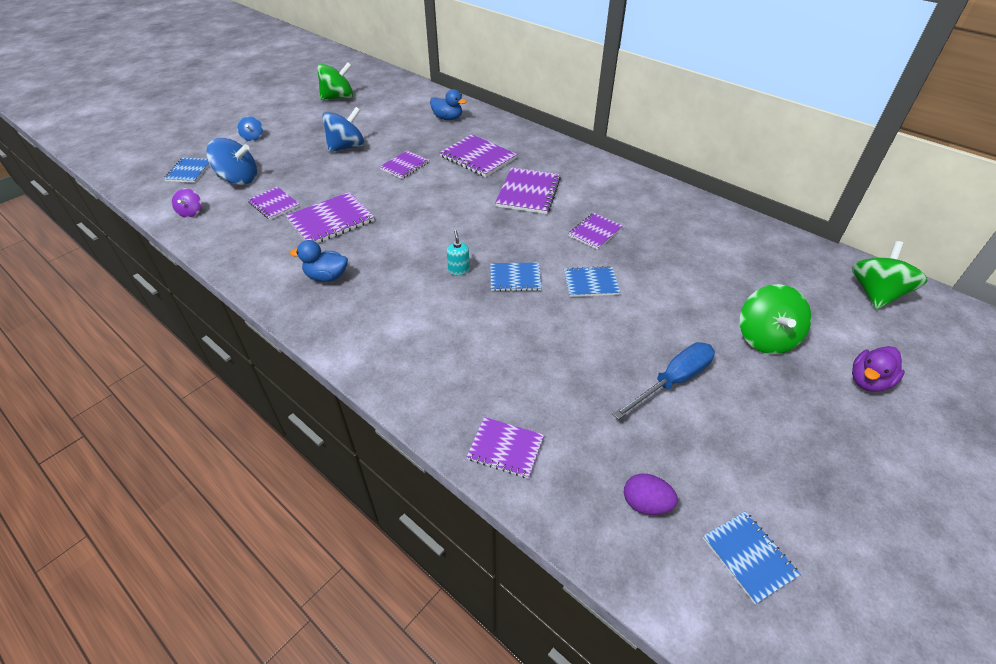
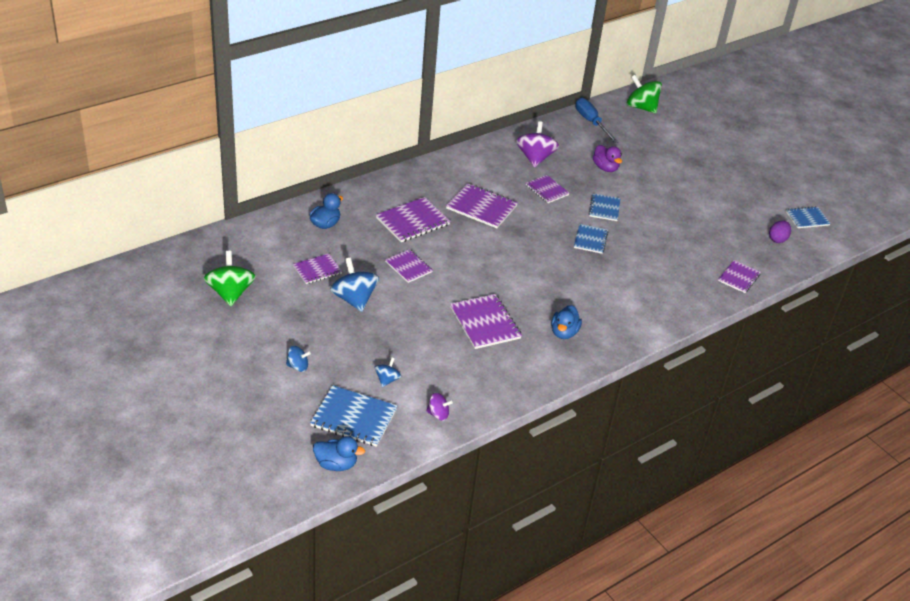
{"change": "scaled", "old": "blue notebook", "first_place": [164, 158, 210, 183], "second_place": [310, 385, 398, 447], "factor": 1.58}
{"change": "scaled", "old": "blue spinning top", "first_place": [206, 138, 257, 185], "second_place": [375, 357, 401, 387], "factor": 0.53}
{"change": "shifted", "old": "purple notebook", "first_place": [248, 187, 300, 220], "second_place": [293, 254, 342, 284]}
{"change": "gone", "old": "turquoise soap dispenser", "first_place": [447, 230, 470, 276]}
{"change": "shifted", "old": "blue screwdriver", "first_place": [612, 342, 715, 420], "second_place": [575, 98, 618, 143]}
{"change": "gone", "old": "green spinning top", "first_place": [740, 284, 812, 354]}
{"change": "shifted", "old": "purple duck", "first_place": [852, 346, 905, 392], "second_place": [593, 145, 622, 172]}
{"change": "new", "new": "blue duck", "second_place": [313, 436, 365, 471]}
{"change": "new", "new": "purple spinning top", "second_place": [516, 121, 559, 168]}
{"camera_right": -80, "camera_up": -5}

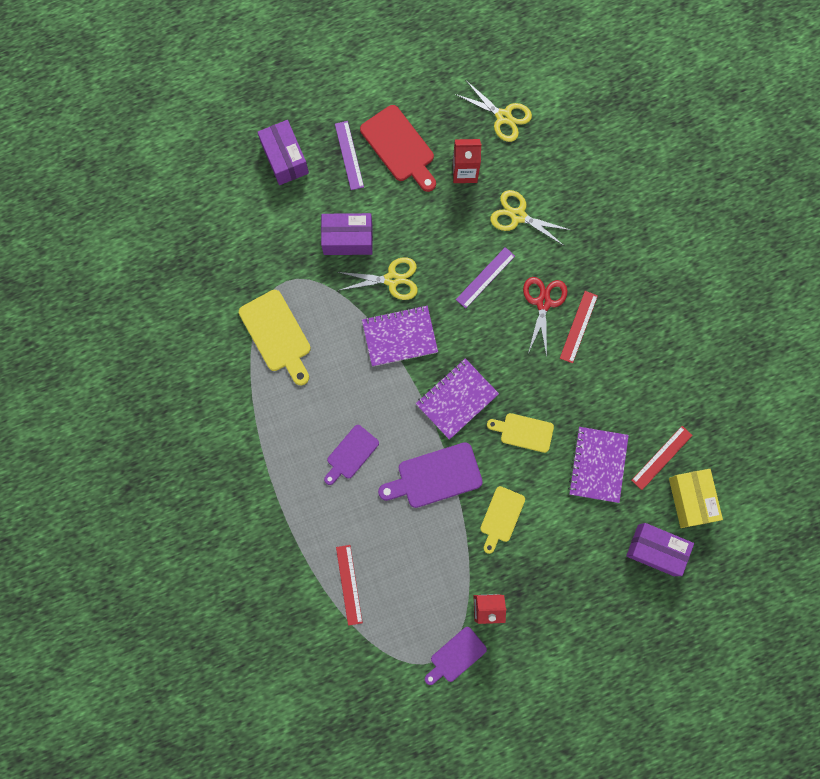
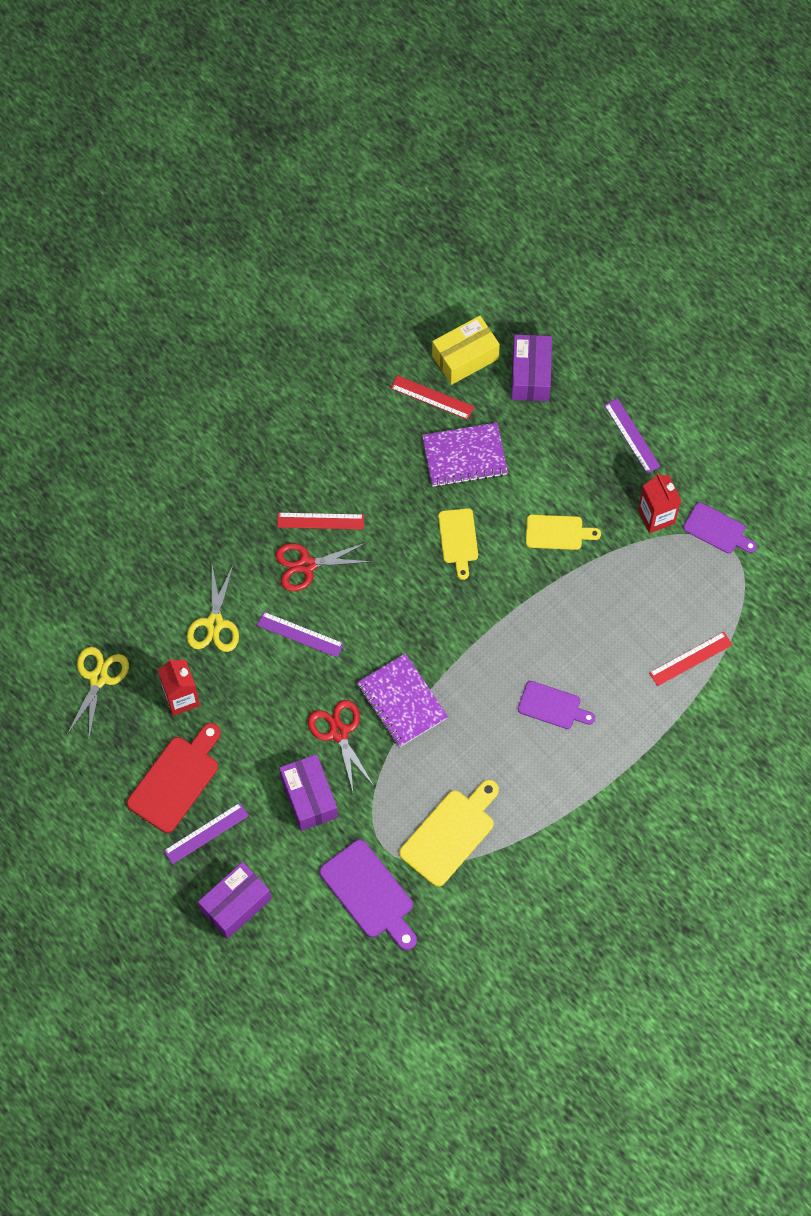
{"change": "repainted", "old": "yellow scissors", "new": "red scissors", "first_place": [337, 257, 418, 300], "second_place": [308, 700, 374, 792]}
{"change": "shifted", "old": "purple cutting board", "first_place": [378, 442, 483, 508], "second_place": [319, 840, 417, 950]}
{"change": "gone", "old": "purple notebook", "first_place": [416, 358, 499, 440]}
{"change": "new", "new": "purple ruler", "second_place": [604, 398, 661, 473]}
{"camera_right": -110, "camera_up": -10}

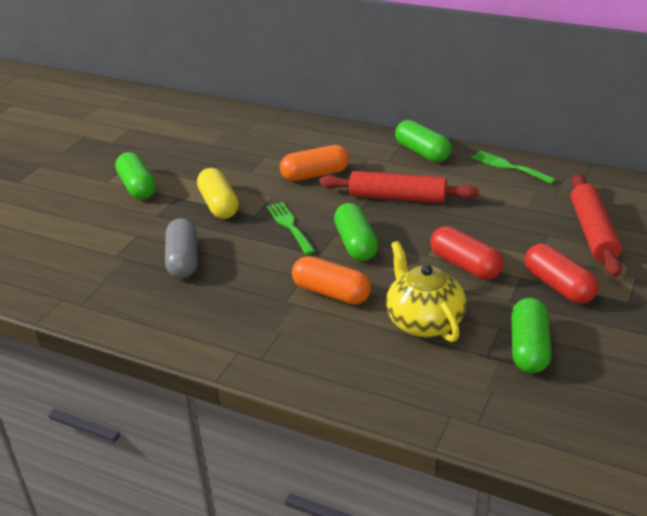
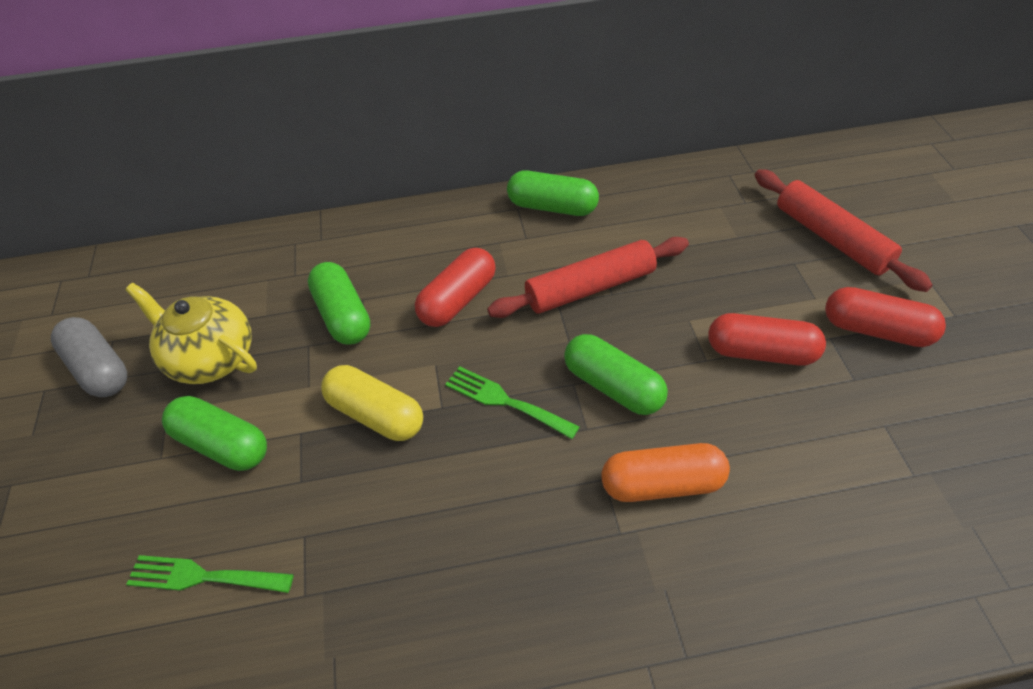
{"change": "shifted", "old": "grey capsule", "first_place": [165, 218, 198, 278], "second_place": [51, 317, 127, 397]}
{"change": "repainted", "old": "orange capsule", "new": "red capsule", "first_place": [280, 145, 349, 181], "second_place": [415, 248, 496, 327]}
{"change": "shifted", "old": "yellow teapot", "first_place": [386, 241, 466, 342], "second_place": [125, 283, 257, 384]}
{"change": "shifted", "old": "green fork", "first_place": [471, 151, 556, 184], "second_place": [126, 555, 294, 593]}
{"change": "shifted", "old": "green capsule", "first_place": [511, 298, 551, 373], "second_place": [308, 262, 370, 345]}
{"camera_right": -35, "camera_up": 15}

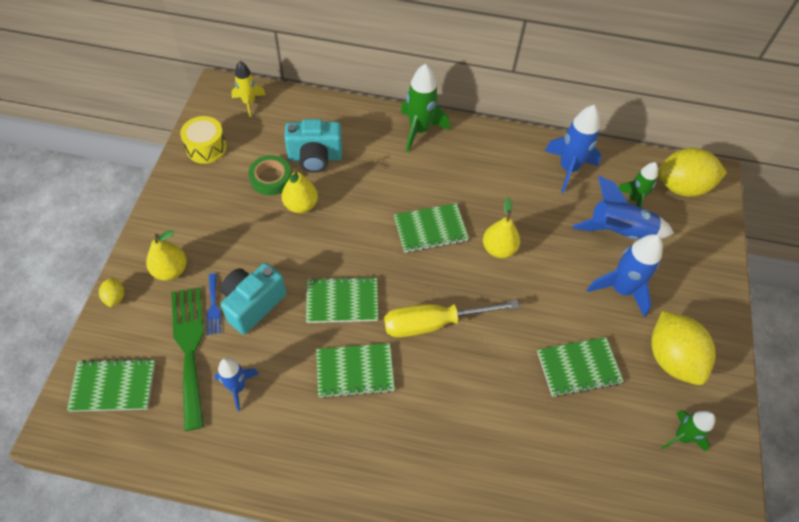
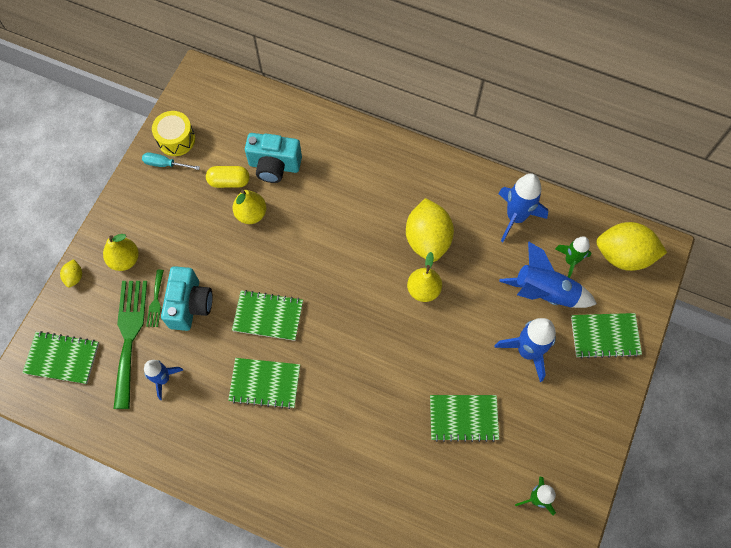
{"change": "repainted", "old": "blue fork", "new": "green fork", "first_place": [207, 273, 221, 335], "second_place": [146, 270, 164, 327]}
{"change": "rotated", "old": "turquoise camera", "first_place": [221, 263, 286, 334], "second_place": [161, 266, 213, 331], "degrees": 135}
{"change": "gone", "old": "yellow rocket", "first_place": [231, 61, 266, 117]}
{"change": "swapped", "old": "green tape", "new": "yellow capsule", "first_place": [249, 155, 291, 195], "second_place": [206, 166, 249, 188]}
{"change": "gone", "old": "yellow screwdriver", "first_place": [384, 300, 519, 338]}
{"change": "shifted", "old": "green notebook", "first_place": [394, 203, 469, 253], "second_place": [571, 313, 642, 358]}
{"change": "gone", "old": "green rocket", "first_place": [401, 63, 450, 152]}
{"change": "shifted", "old": "yellow lemon", "first_place": [651, 311, 715, 385], "second_place": [406, 198, 454, 262]}
{"change": "new", "new": "turquoise screwdriver", "second_place": [142, 152, 200, 170]}
{"camera_right": 15, "camera_up": 10}

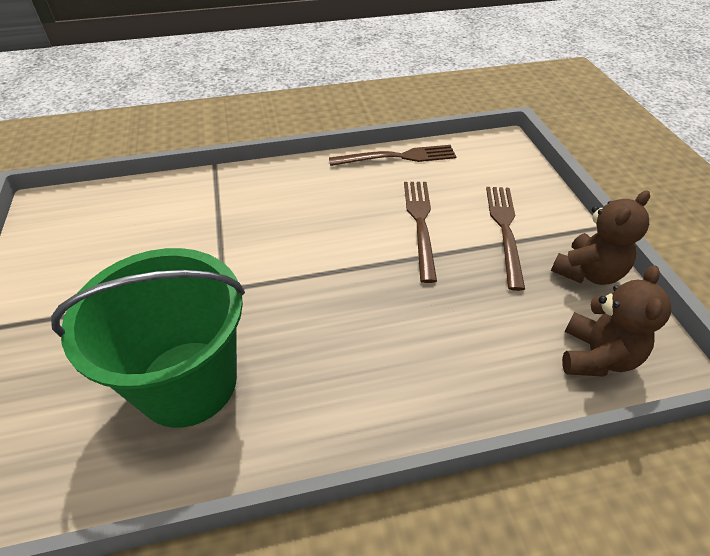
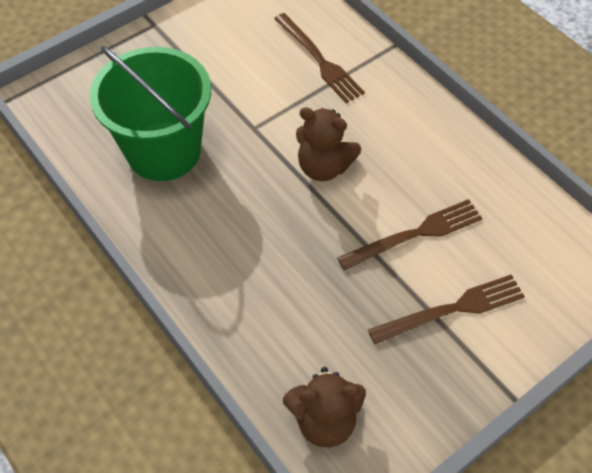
{"change": "shifted", "old": "brown fork", "first_place": [329, 145, 456, 166], "second_place": [274, 13, 365, 103]}
{"change": "shifted", "old": "brown teddy bear", "first_place": [551, 190, 650, 285], "second_place": [296, 107, 361, 181]}
{"camera_right": 65, "camera_up": 10}

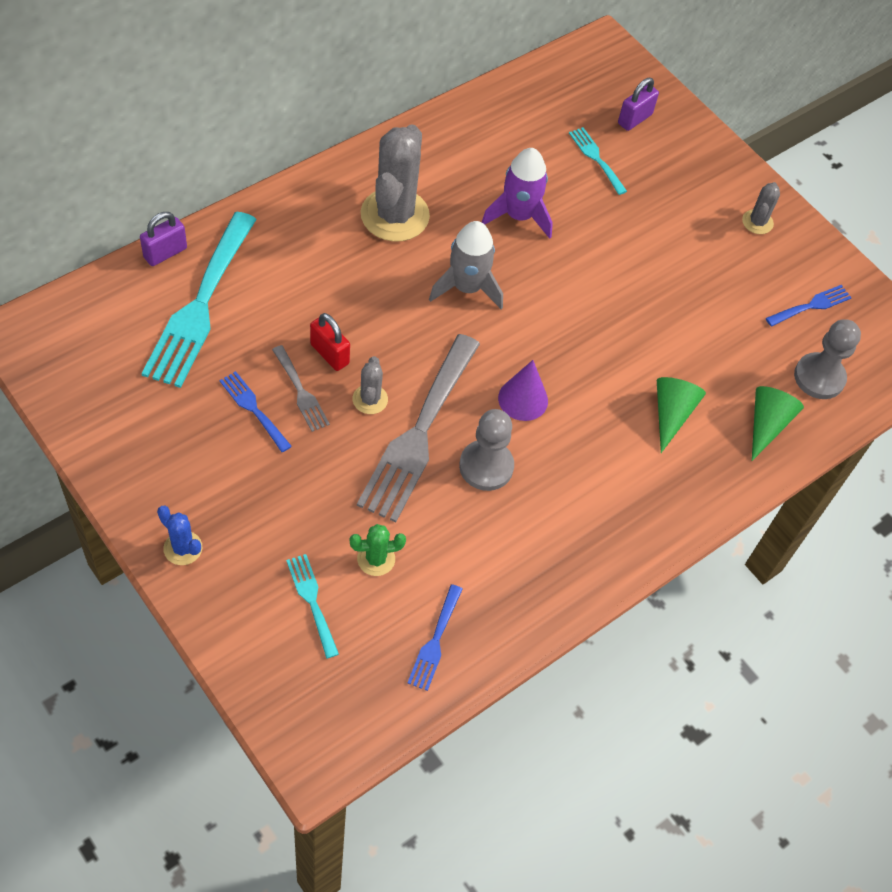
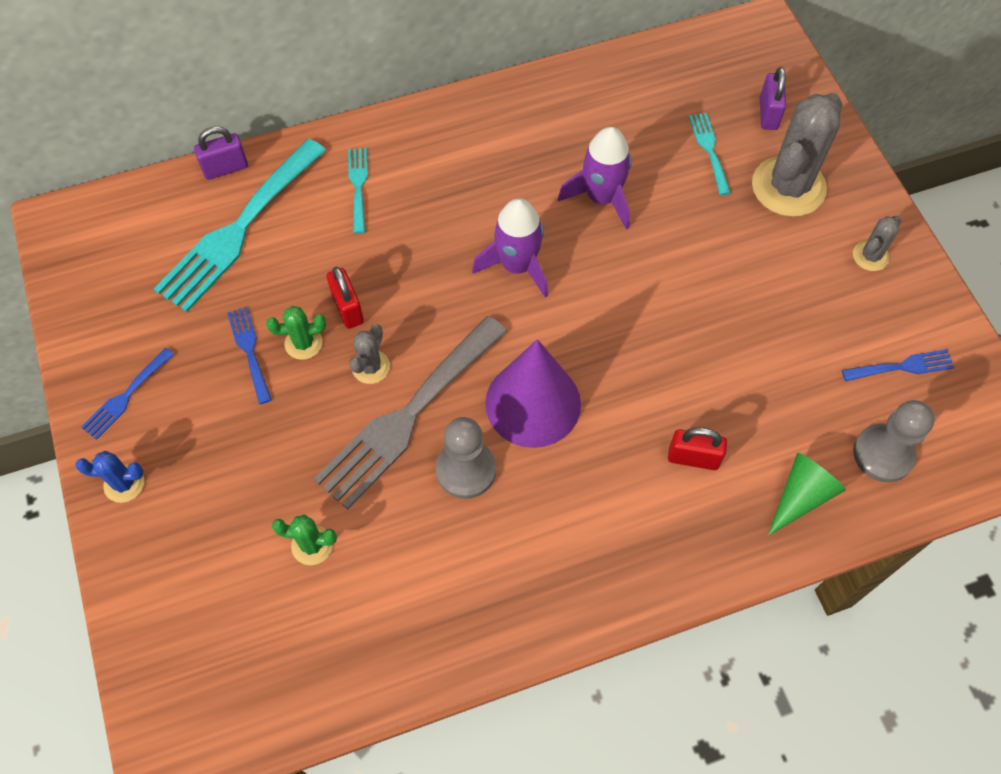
{"change": "rotated", "old": "blue cactus", "first_place": [157, 505, 202, 565], "second_place": [75, 451, 144, 503], "degrees": -60}
{"change": "swapped", "old": "grey fork", "new": "green cactus", "first_place": [272, 345, 330, 432], "second_place": [266, 306, 326, 360]}
{"change": "shifted", "old": "turquoise fork", "first_place": [286, 554, 339, 658], "second_place": [348, 148, 368, 234]}
{"change": "shifted", "old": "grey cactus", "first_place": [361, 124, 430, 242], "second_place": [752, 93, 843, 217]}
{"change": "shifted", "old": "blue fork", "first_place": [408, 584, 463, 691], "second_place": [81, 348, 175, 440]}
{"change": "repainted", "old": "grey rocket", "new": "purple rocket", "first_place": [429, 221, 503, 309], "second_place": [472, 198, 548, 298]}
{"change": "scaled", "old": "purple cone", "first_place": [498, 360, 548, 421], "second_place": [485, 339, 581, 448], "factor": 1.71}
{"change": "rotated", "old": "purple padlock", "first_place": [618, 78, 659, 131], "second_place": [760, 67, 786, 130], "degrees": -60}
{"change": "swapped", "old": "green cone", "new": "red padlock", "first_place": [657, 377, 706, 453], "second_place": [668, 427, 727, 470]}
{"camera_right": 25, "camera_up": 5}

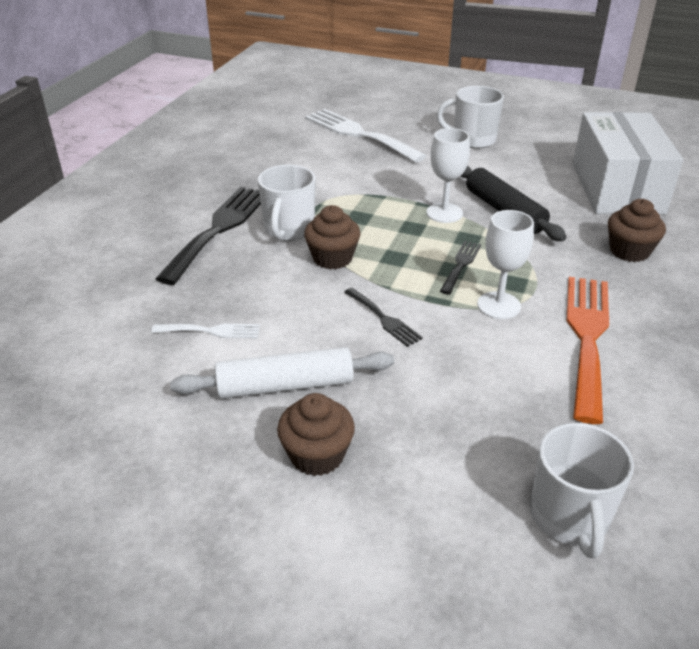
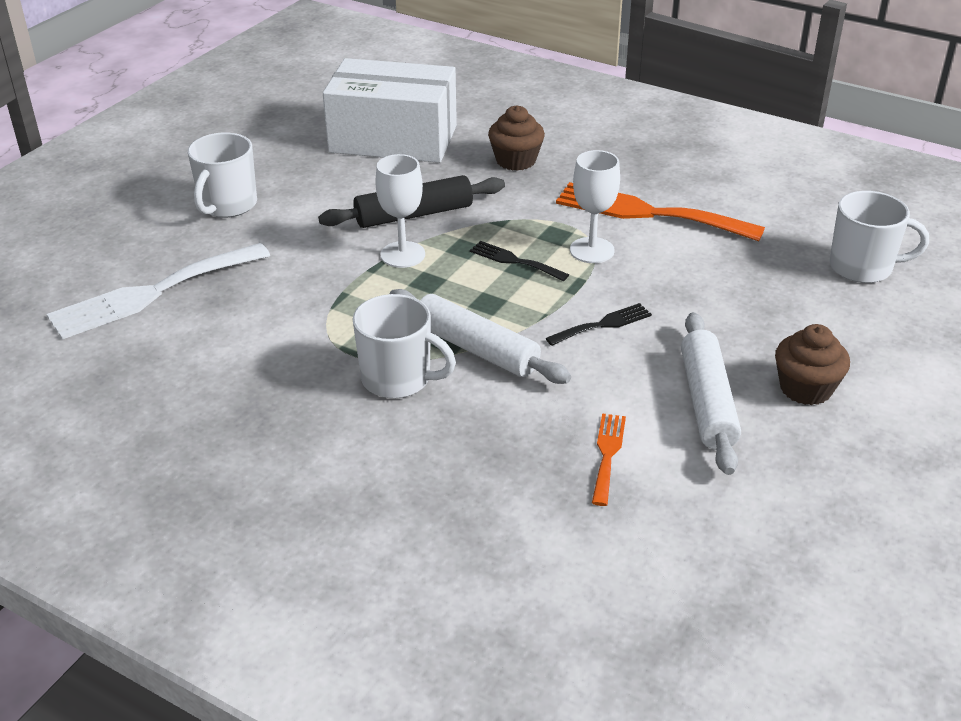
{"change": "repainted", "old": "white fork", "new": "orange fork", "first_place": [152, 324, 260, 338], "second_place": [592, 413, 626, 506]}
{"change": "gone", "old": "black fork", "first_place": [155, 187, 261, 285]}
{"change": "swapped", "old": "brown cupcake", "new": "white rolling pin", "first_place": [304, 205, 361, 270], "second_place": [390, 289, 571, 384]}
{"camera_right": -80, "camera_up": 0}

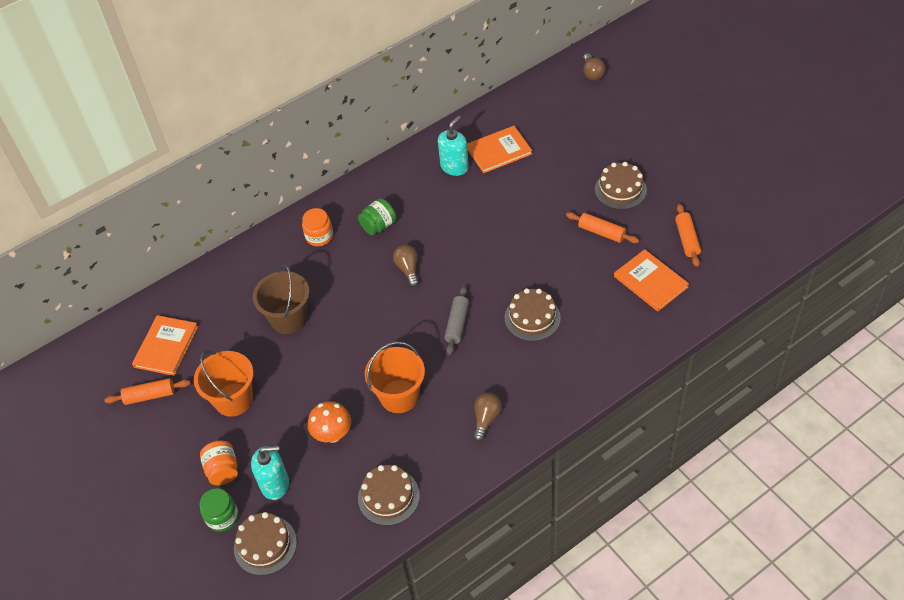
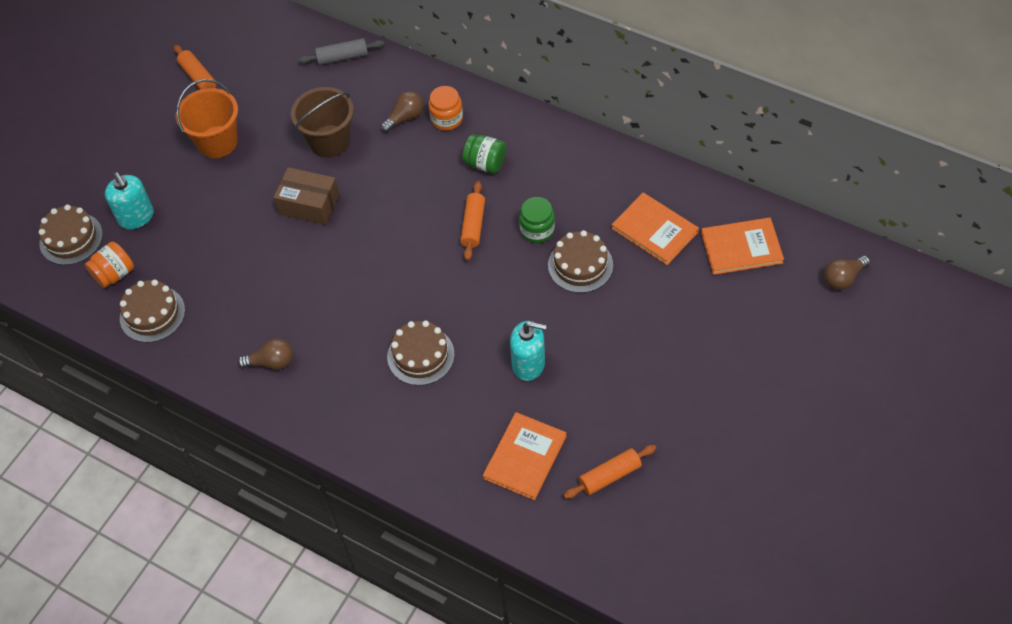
{"change": "shifted", "old": "orange book", "first_place": [132, 315, 198, 376], "second_place": [701, 217, 784, 275]}
{"change": "shifted", "old": "orange jar", "first_place": [200, 441, 238, 485], "second_place": [85, 242, 134, 288]}
{"change": "shifted", "old": "green jar", "first_place": [200, 488, 239, 532], "second_place": [519, 197, 555, 243]}
{"change": "gone", "old": "orange mushroom", "first_place": [308, 401, 351, 443]}
{"change": "gone", "old": "orange bucket", "first_place": [365, 341, 425, 413]}
{"change": "shifted", "old": "brown light bulb", "first_place": [393, 245, 419, 287], "second_place": [380, 91, 424, 133]}
{"change": "shifted", "old": "turquoise soap dispenser", "first_place": [438, 116, 469, 176], "second_place": [510, 321, 547, 381]}
{"change": "shifted", "old": "grey rolling pin", "first_place": [444, 286, 469, 355], "second_place": [298, 38, 384, 65]}
{"change": "shifted", "old": "orange rolling pin", "first_place": [566, 212, 639, 243], "second_place": [460, 181, 485, 261]}
{"change": "shifted", "old": "brown cake", "first_place": [595, 162, 647, 210], "second_place": [548, 230, 613, 293]}
{"change": "new", "new": "brown box", "second_place": [273, 167, 340, 225]}
{"camera_right": 65, "camera_up": 5}

